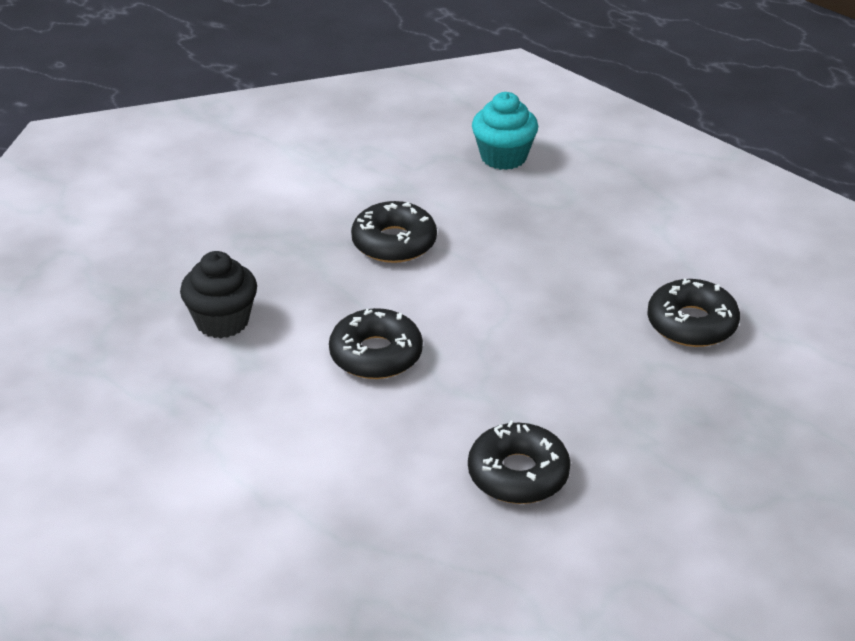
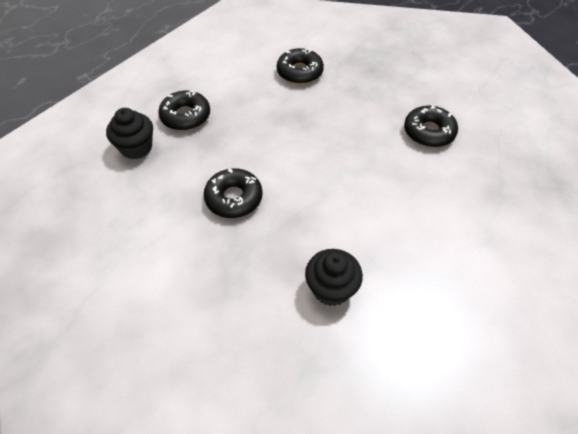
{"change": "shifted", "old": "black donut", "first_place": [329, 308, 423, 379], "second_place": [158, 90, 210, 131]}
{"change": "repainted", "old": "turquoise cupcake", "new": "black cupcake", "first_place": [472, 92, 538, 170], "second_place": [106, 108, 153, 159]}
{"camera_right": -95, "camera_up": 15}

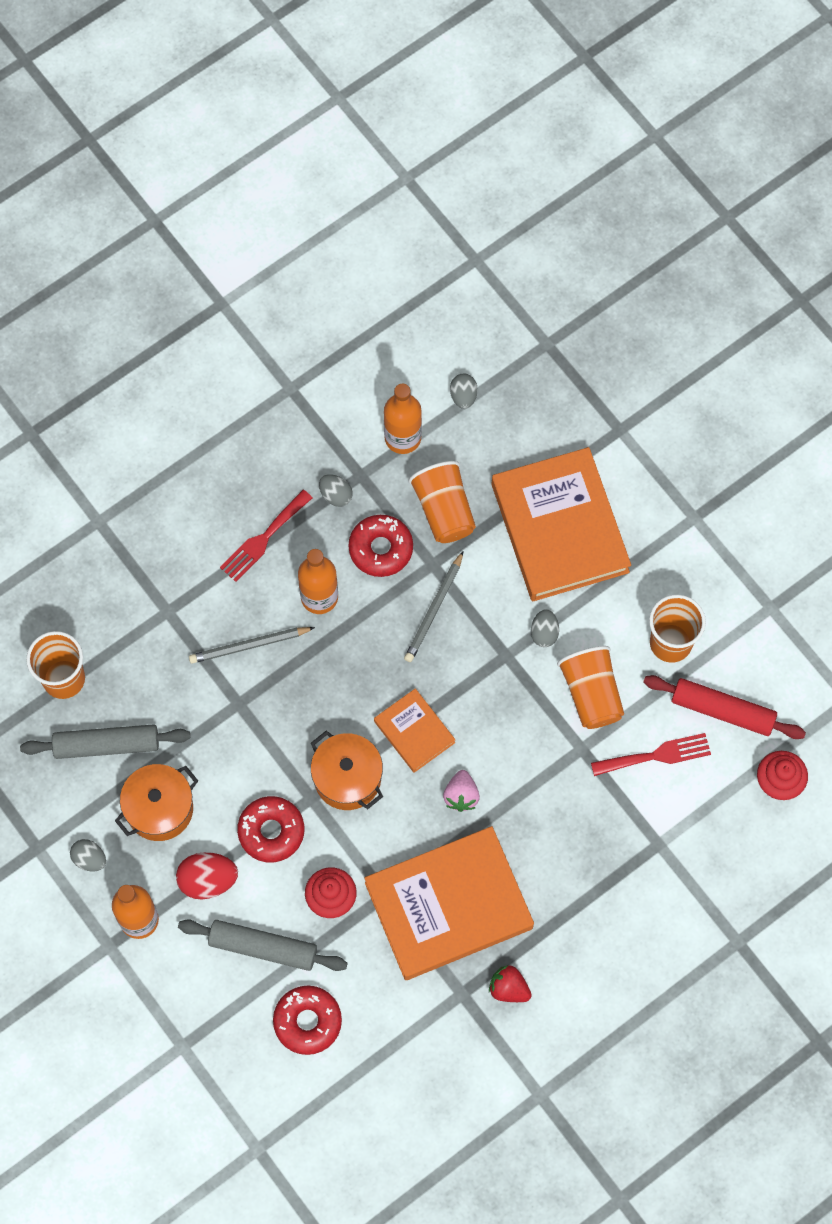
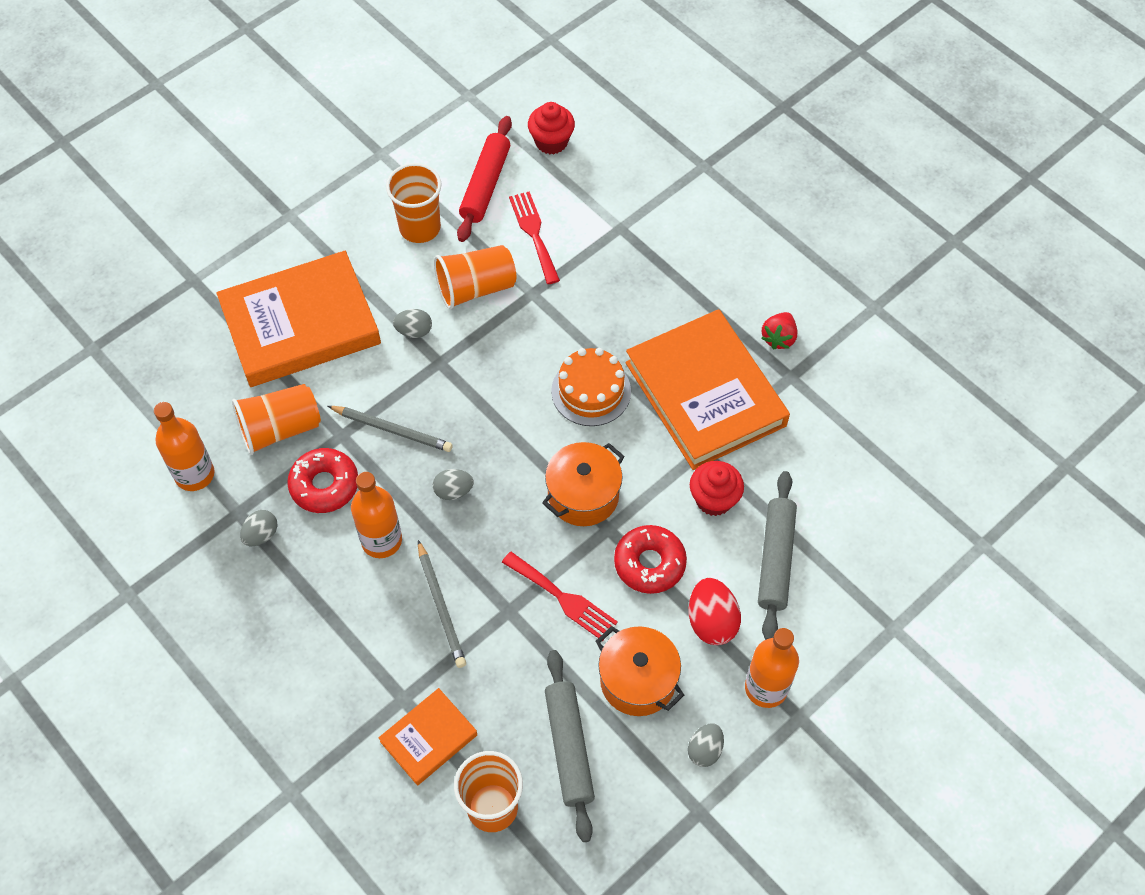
{"change": "shifted", "old": "red fork", "first_place": [220, 490, 312, 582], "second_place": [502, 552, 618, 638]}
{"change": "gone", "old": "red donut", "first_place": [273, 985, 342, 1055]}
{"change": "shifted", "old": "orange book", "first_place": [374, 688, 456, 773], "second_place": [379, 688, 477, 786]}
{"change": "swapped", "old": "pink strawberry", "new": "orange cake", "first_place": [443, 770, 480, 812], "second_place": [551, 348, 631, 426]}
{"change": "shifted", "old": "grey egg", "first_place": [450, 374, 478, 409], "second_place": [433, 469, 474, 500]}
{"camera_right": -95, "camera_up": -10}

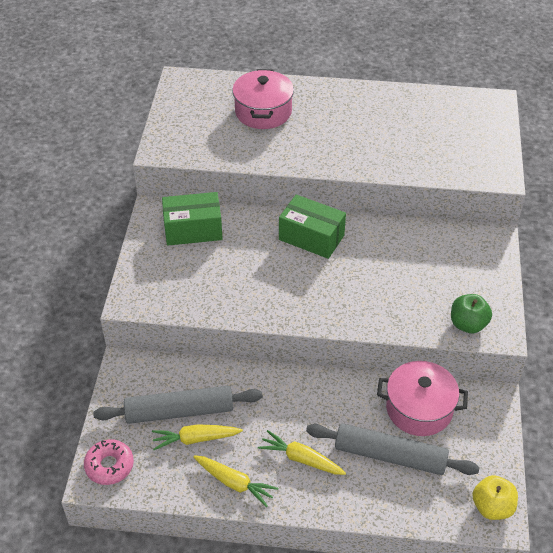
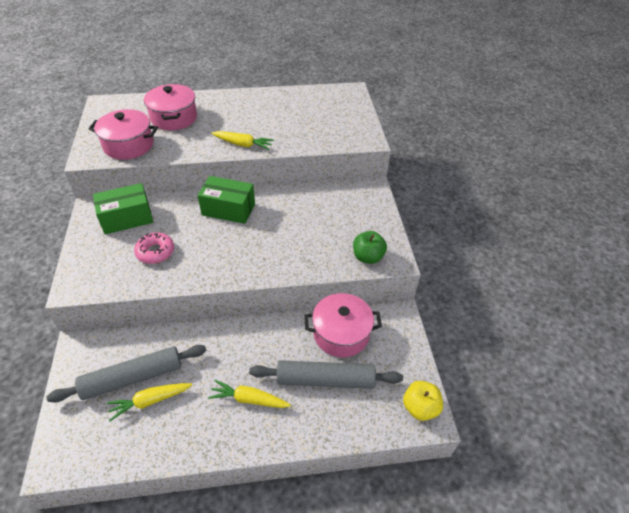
{"change": "shifted", "old": "pink donut", "first_place": [84, 439, 134, 485], "second_place": [134, 233, 174, 264]}
{"change": "shifted", "old": "yellow carrot", "first_place": [193, 455, 278, 507], "second_place": [211, 131, 274, 150]}
{"change": "new", "new": "pink pot", "second_place": [88, 109, 158, 160]}
{"camera_right": -15, "camera_up": 0}

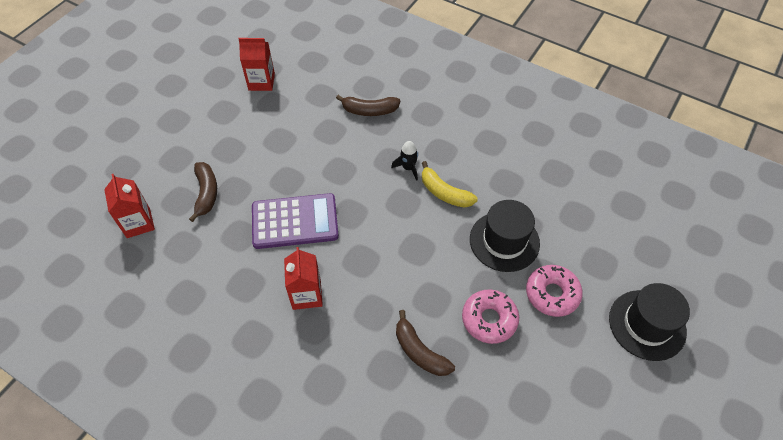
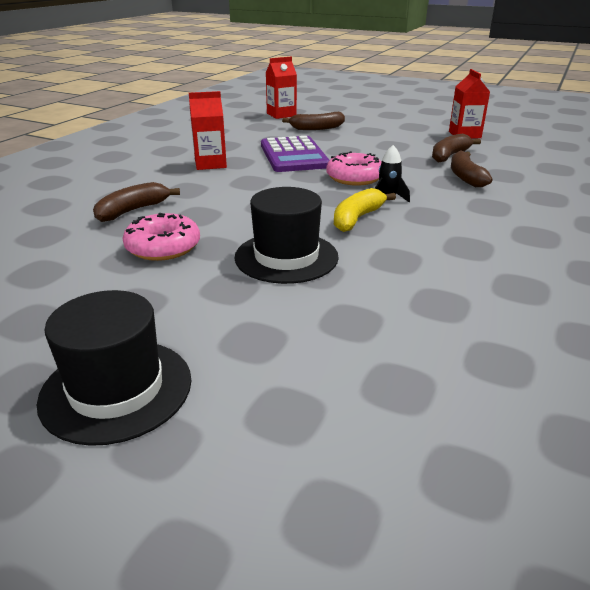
{"change": "shifted", "old": "pink donut", "first_place": [526, 265, 583, 317], "second_place": [326, 151, 381, 186]}
{"change": "new", "new": "brown banana", "second_place": [432, 134, 481, 162]}
{"camera_right": 85, "camera_up": -25}

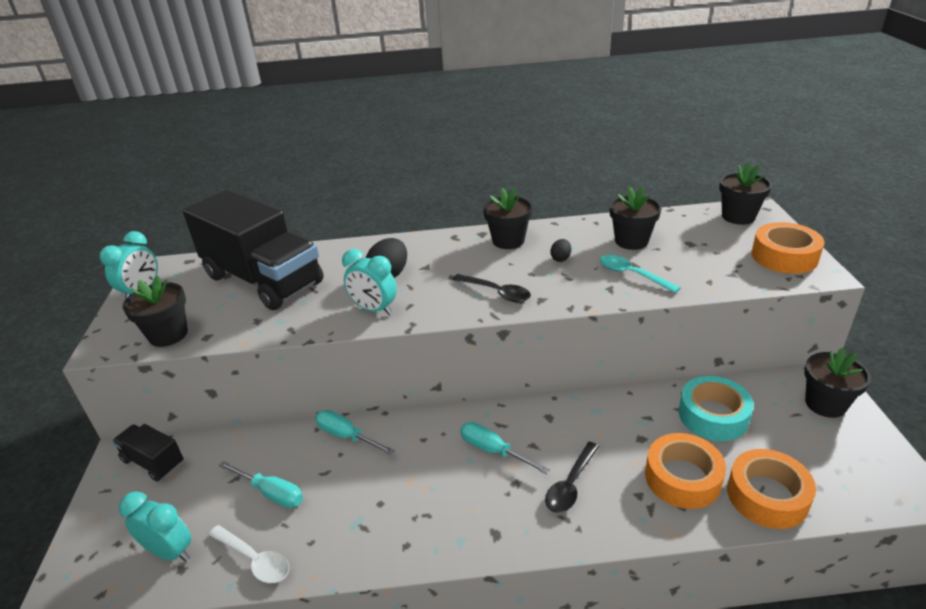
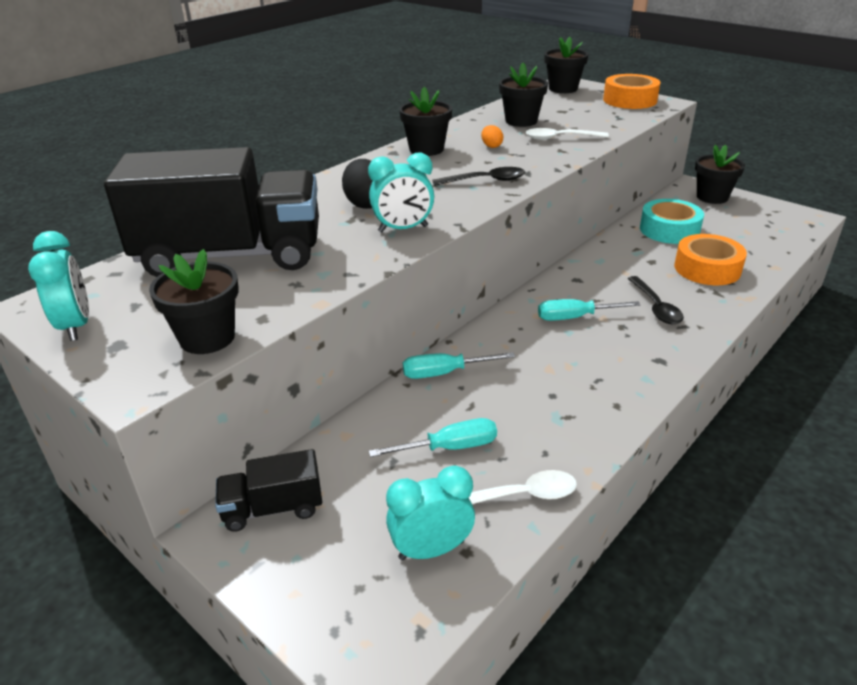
{"change": "repainted", "old": "black egg", "new": "orange egg", "first_place": [550, 239, 571, 262], "second_place": [481, 125, 503, 148]}
{"change": "repainted", "old": "turquoise spoon", "new": "white spoon", "first_place": [600, 255, 681, 293], "second_place": [526, 128, 609, 140]}
{"change": "gone", "old": "orange tape", "first_place": [727, 449, 816, 529]}
{"camera_right": -45, "camera_up": 0}

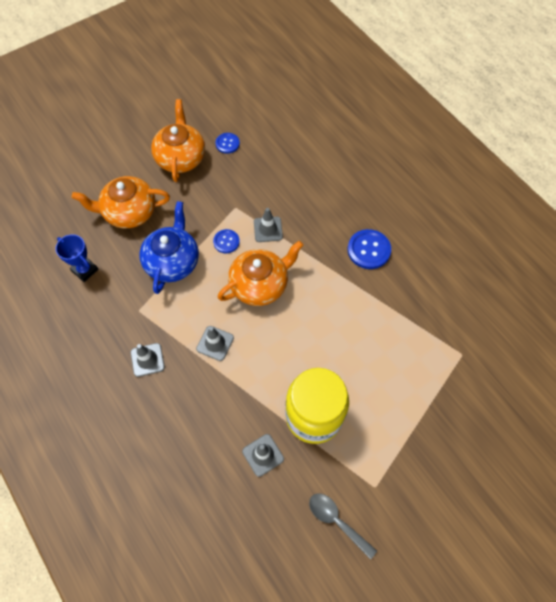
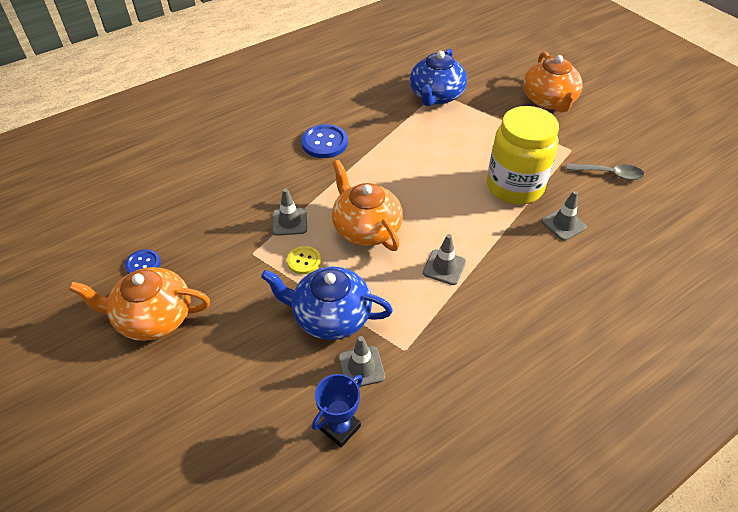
{"change": "shifted", "old": "orange teapot", "first_place": [72, 176, 170, 228], "second_place": [523, 52, 583, 112]}
{"change": "shifted", "old": "grey traffic cone", "first_place": [131, 343, 165, 377], "second_place": [338, 336, 385, 387]}
{"change": "repainted", "old": "blue button", "new": "yellow button", "first_place": [213, 229, 240, 253], "second_place": [287, 246, 321, 274]}
{"change": "rotated", "old": "grey spoon", "first_place": [309, 493, 377, 560], "second_place": [567, 163, 644, 180], "degrees": -120}
{"change": "new", "new": "blue teapot", "second_place": [410, 49, 467, 106]}
{"camera_right": -90, "camera_up": -15}

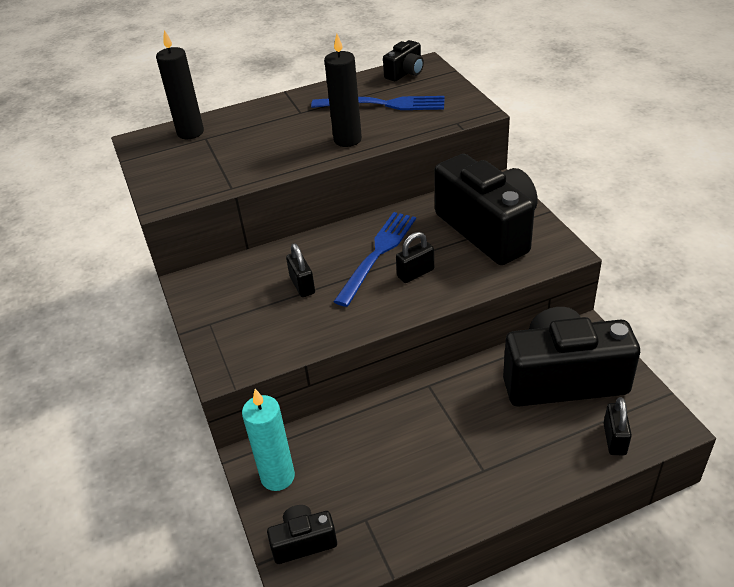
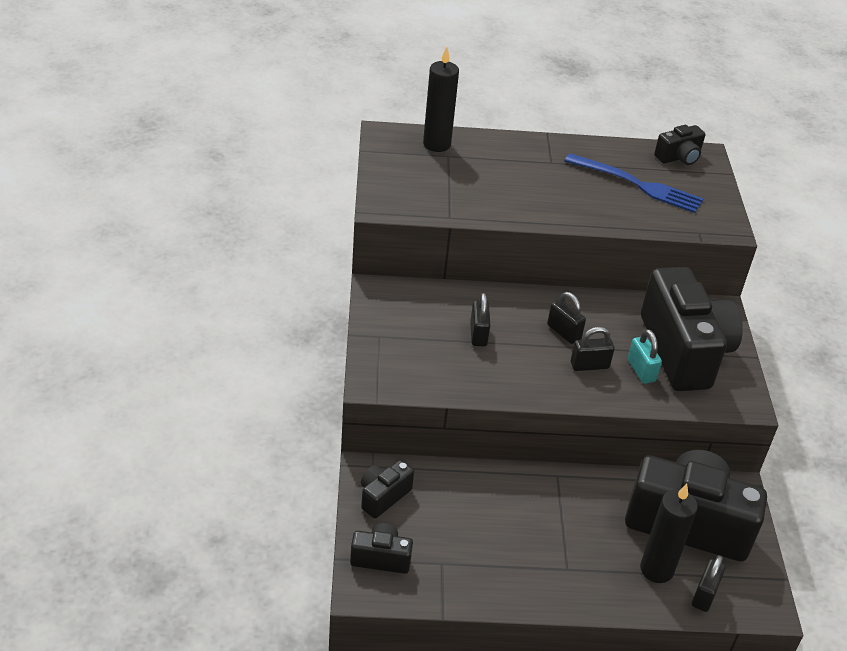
{"change": "swapped", "old": "turquoise candle", "new": "black camera", "first_place": [242, 389, 295, 491], "second_place": [361, 460, 414, 518]}
{"change": "shifted", "old": "black candle", "first_place": [324, 34, 362, 147], "second_place": [640, 484, 698, 583]}
{"change": "swapped", "old": "blue fork", "new": "black padlock", "first_place": [333, 212, 416, 307], "second_place": [547, 292, 586, 344]}
{"change": "new", "new": "turquoise padlock", "second_place": [628, 329, 662, 384]}
{"camera_right": 15, "camera_up": 0}

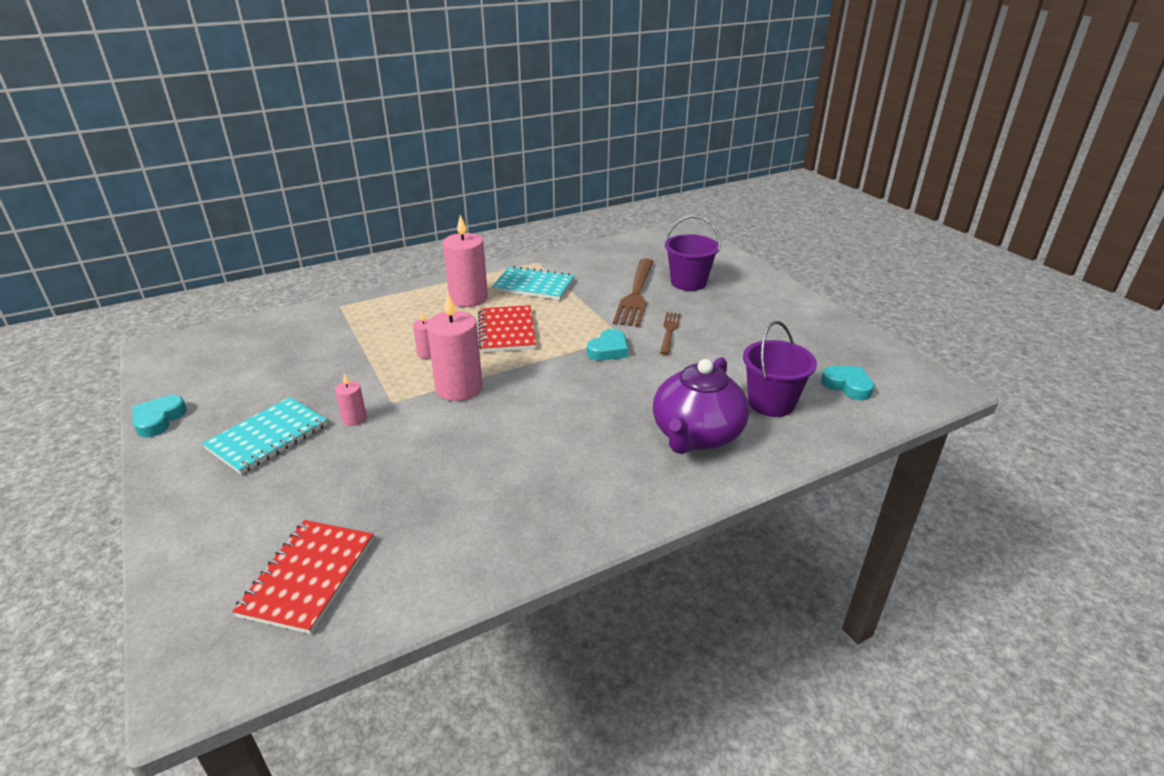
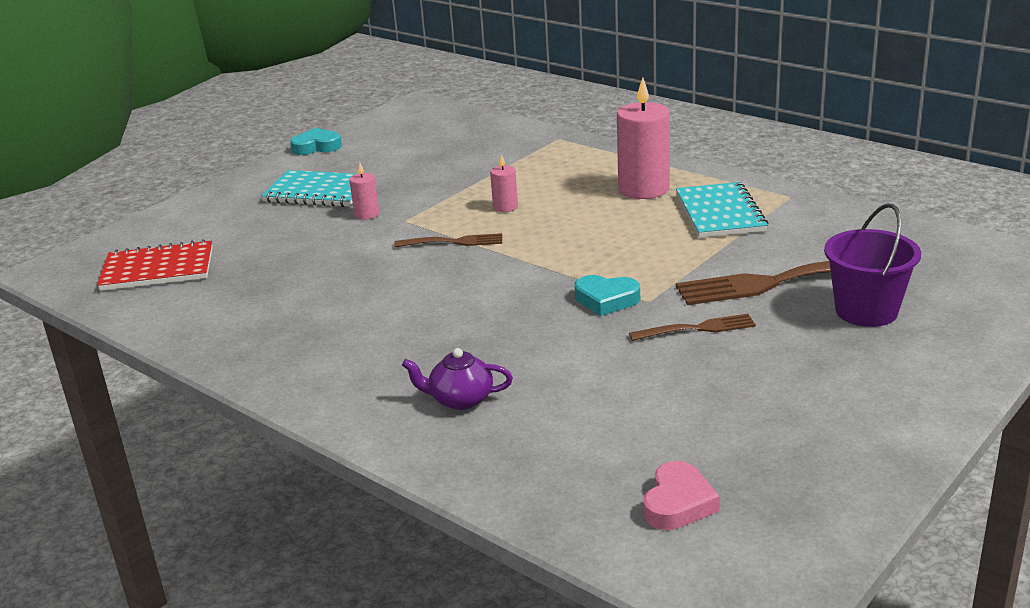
{"change": "swapped", "old": "pink candle", "new": "brown fork", "first_place": [426, 293, 483, 401], "second_place": [394, 233, 502, 247]}
{"change": "gone", "old": "red notebook", "first_place": [478, 305, 536, 353]}
{"change": "scaled", "old": "purple teapot", "first_place": [653, 357, 749, 454], "second_place": [402, 348, 513, 410], "factor": 0.51}
{"change": "gone", "old": "purple bucket", "first_place": [743, 321, 817, 417]}
{"change": "repainted", "old": "turquoise heart", "new": "pink heart", "first_place": [821, 366, 874, 400], "second_place": [643, 461, 720, 530]}
{"camera_right": 70, "camera_up": -5}

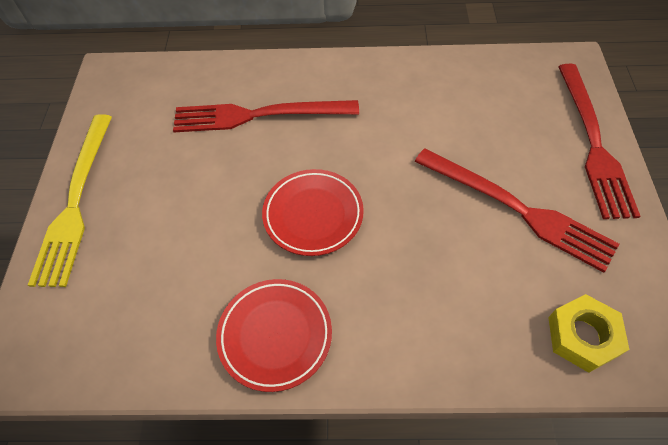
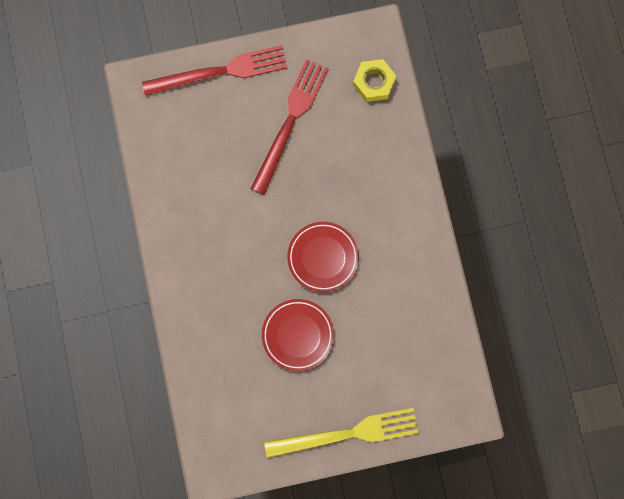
{"change": "gone", "old": "red fork", "first_place": [173, 100, 359, 132]}
{"change": "shifted", "old": "red plate", "first_place": [216, 279, 332, 392], "second_place": [262, 299, 334, 371]}
{"camera_right": -105, "camera_up": 20}

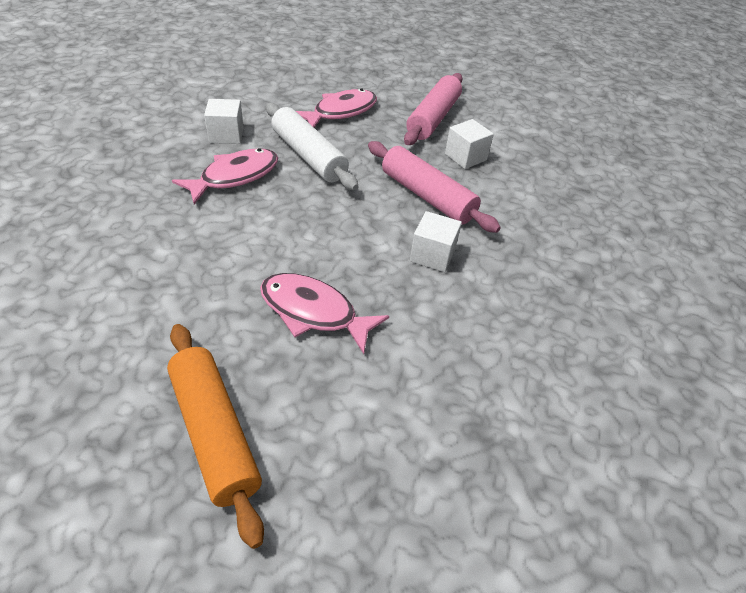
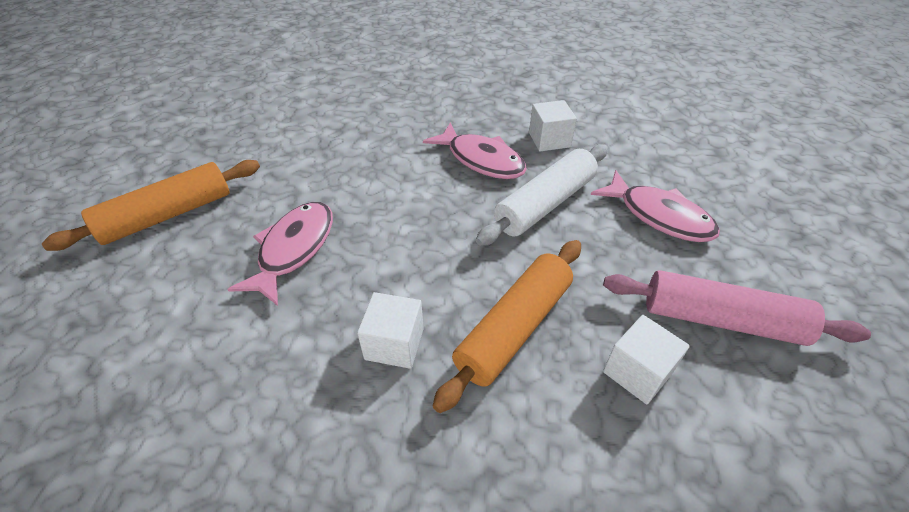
{"change": "repainted", "old": "pink rolling pin", "new": "orange rolling pin", "first_place": [368, 141, 501, 233], "second_place": [433, 240, 581, 413]}
{"camera_right": 85, "camera_up": 0}

